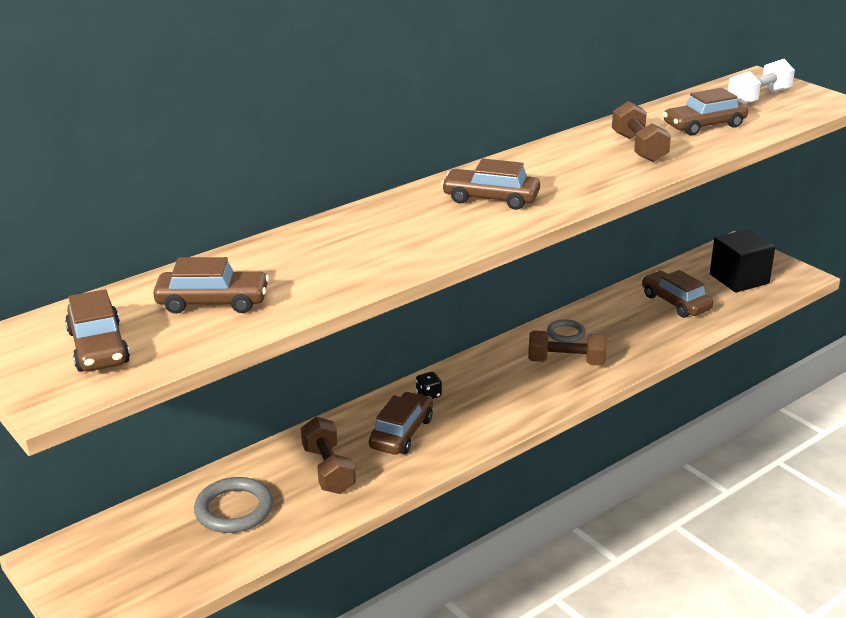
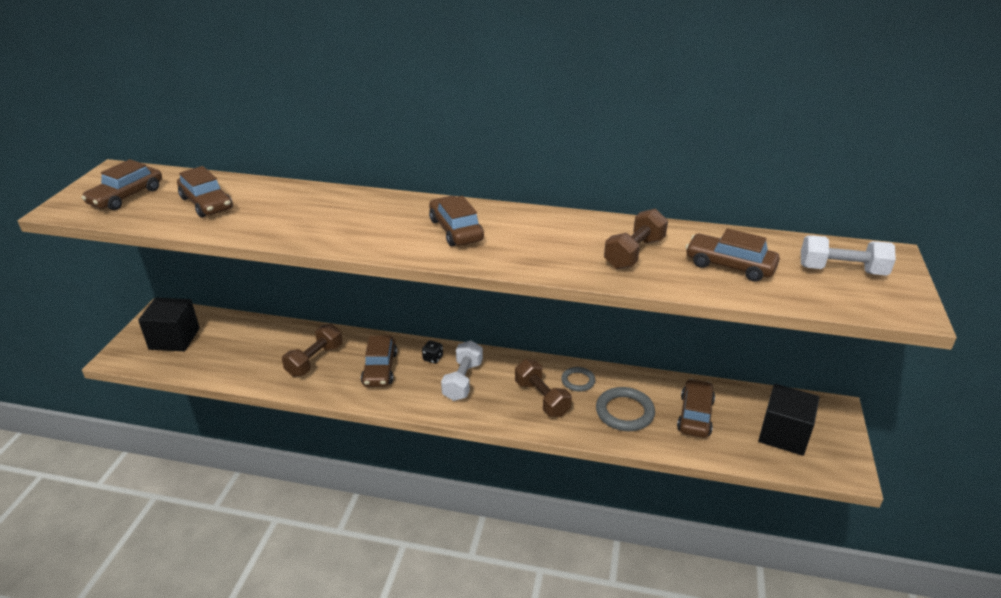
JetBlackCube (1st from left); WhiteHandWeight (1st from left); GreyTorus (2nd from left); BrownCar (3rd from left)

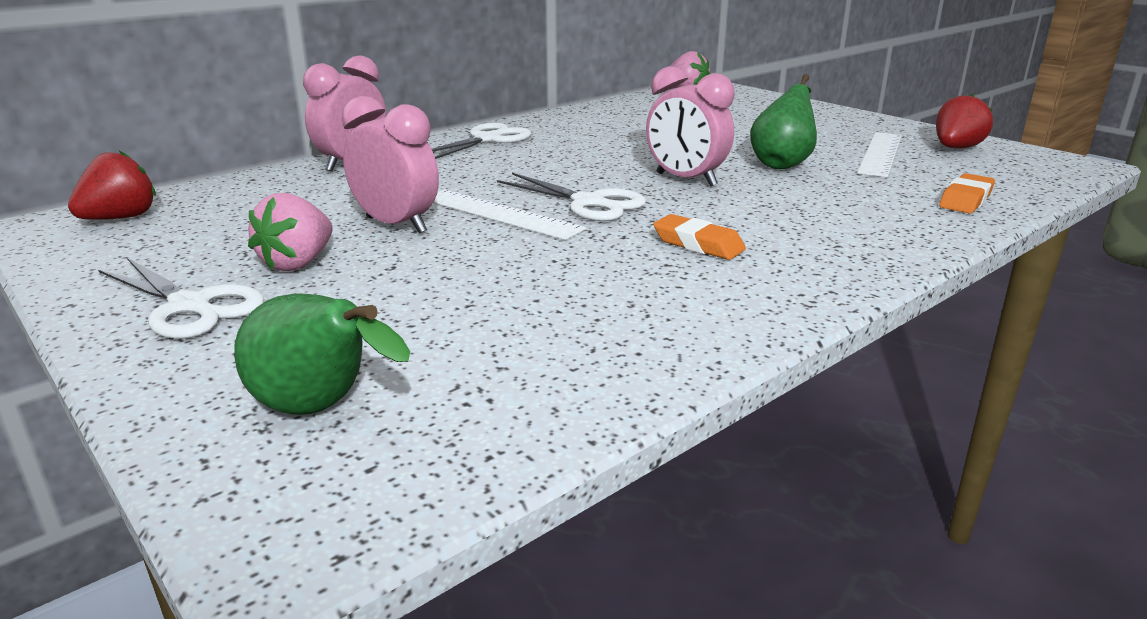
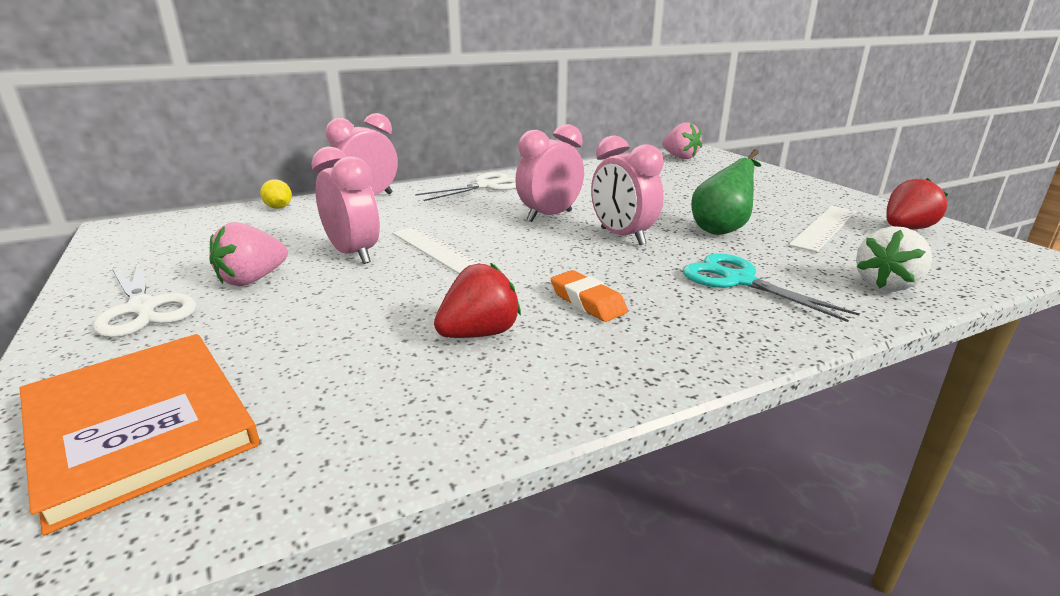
WhiteShears (3rd from left in the first image); BrightYellowCitrusFruit; RosePinkAlarmClock (3rd from left); TealShears; ScarletBerry (1st from left); OrangeColouredHardcover; WhiteBerry

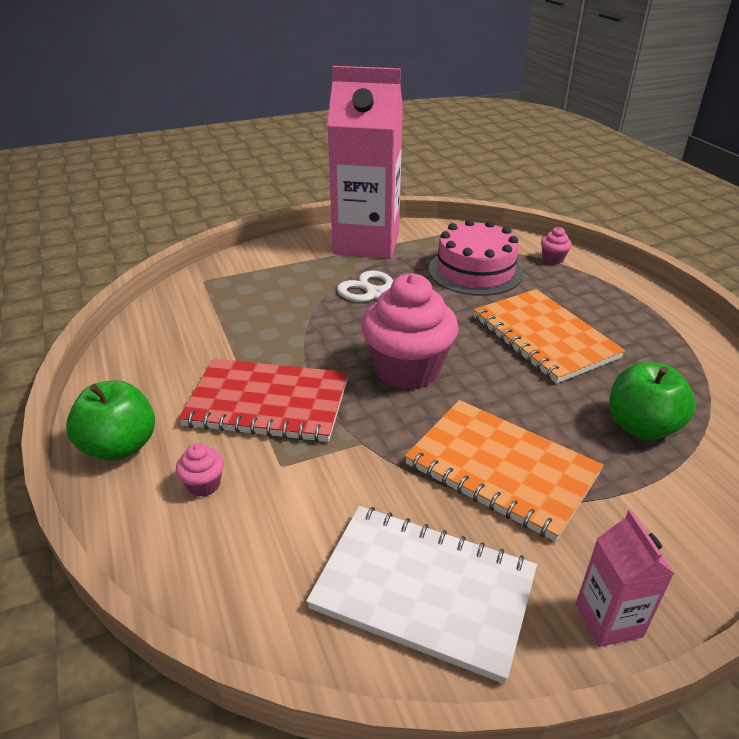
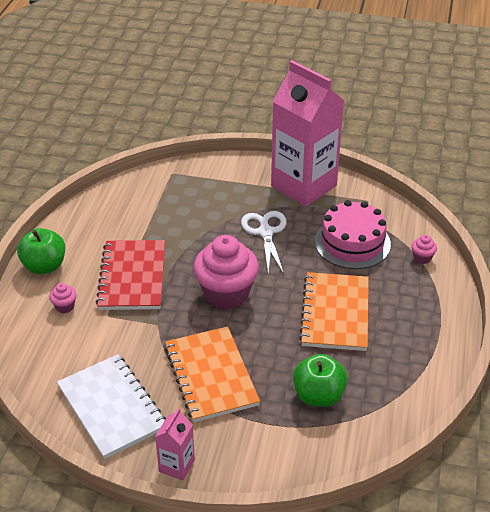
ScarletExerciseBook

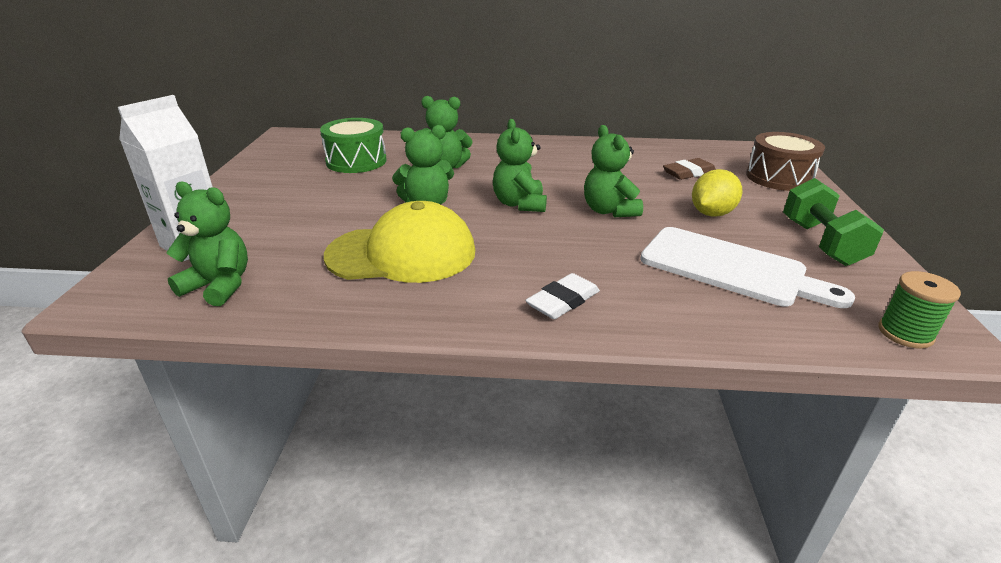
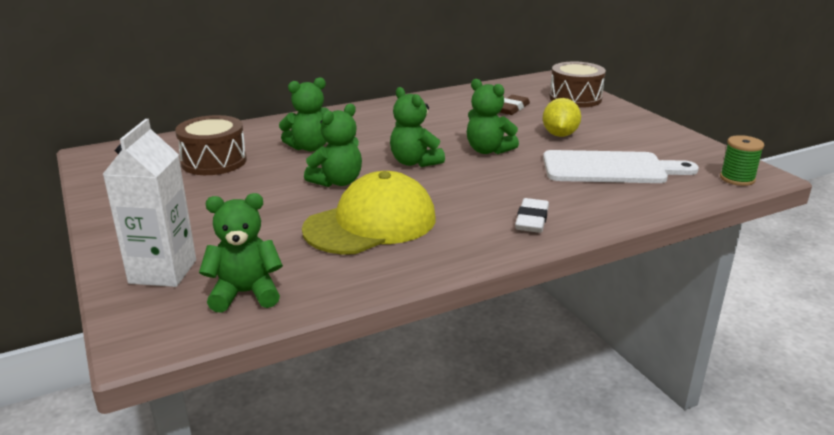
EmeraldHandWeight; BrownSnareDrum (1st from left)

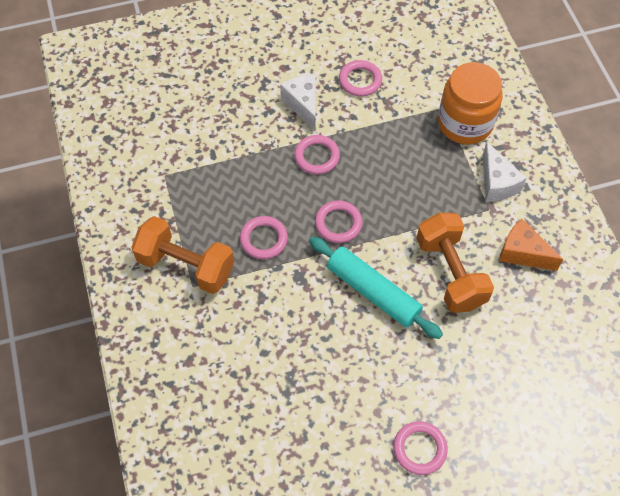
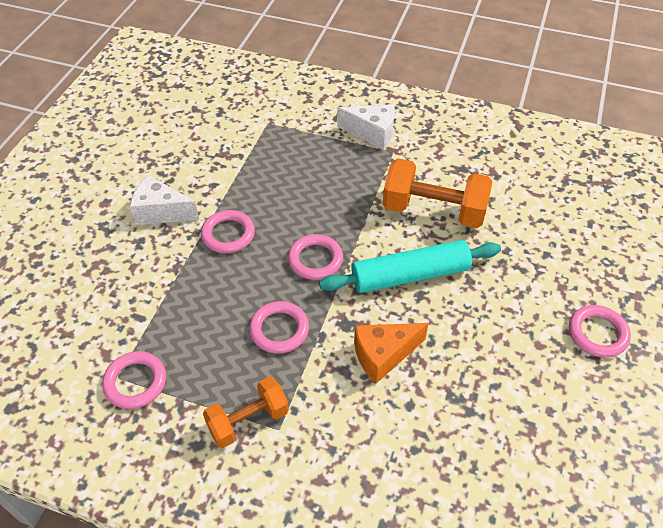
OrangeColouredJar; RosePinkTorus (1st from left); OrangeColouredPieceOfCheese; OrangeColouredHandWeight (1st from left)

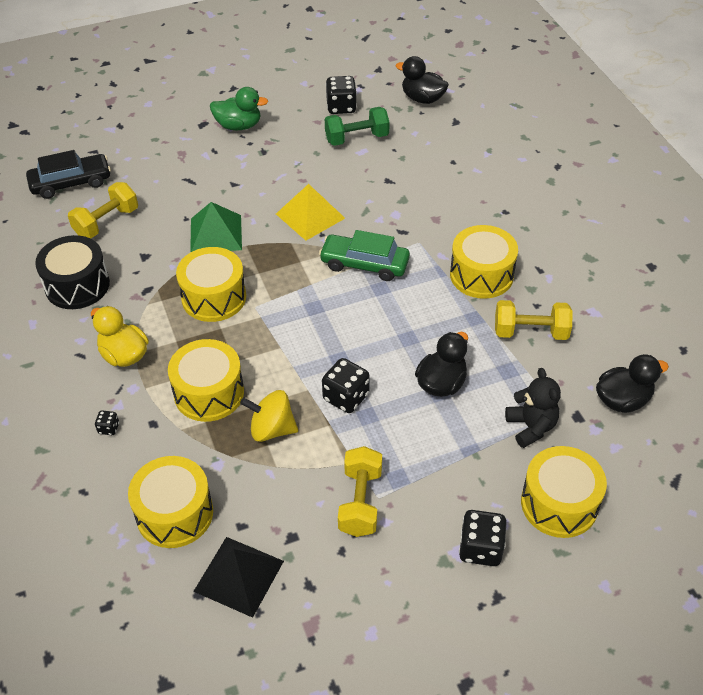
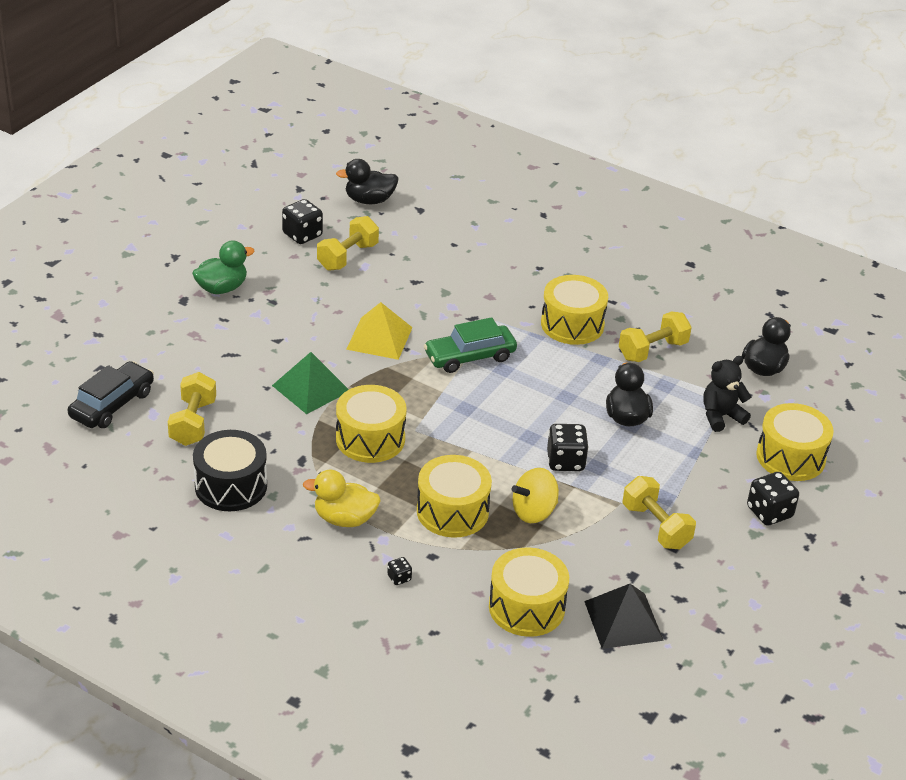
BrightYellowHandWeight (2nd from left); JetBlackTeddyBear

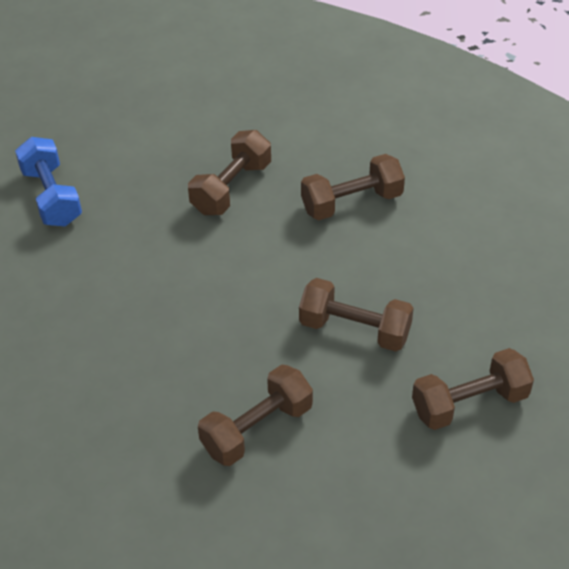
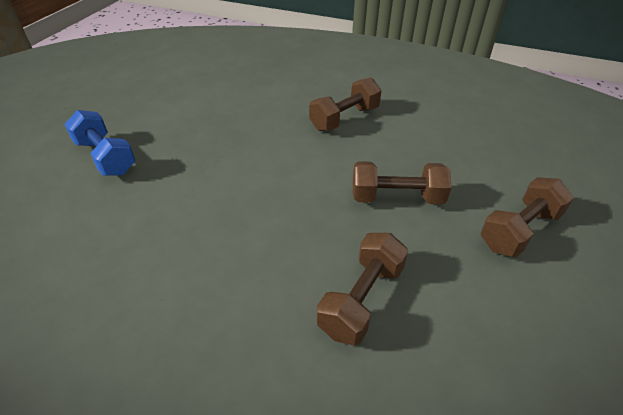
BrownHandWeight (1st from left in the first image)

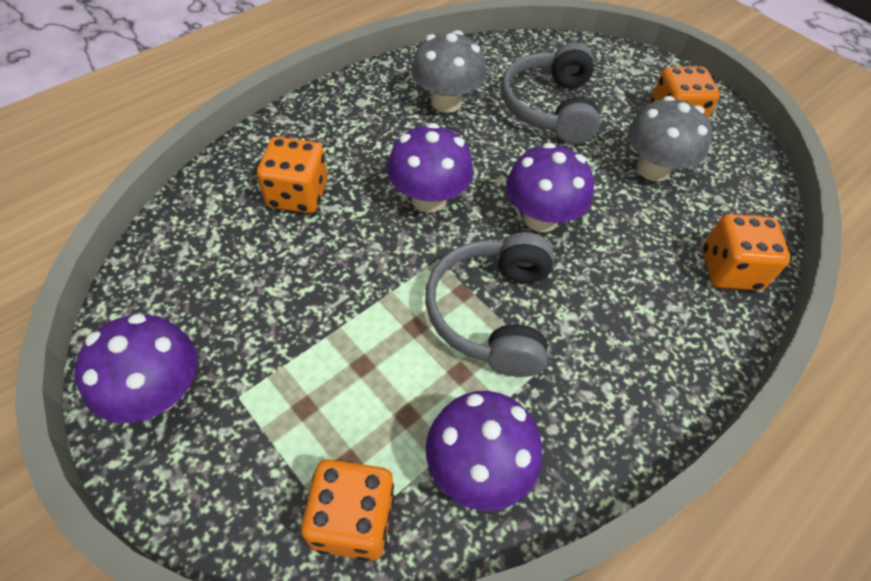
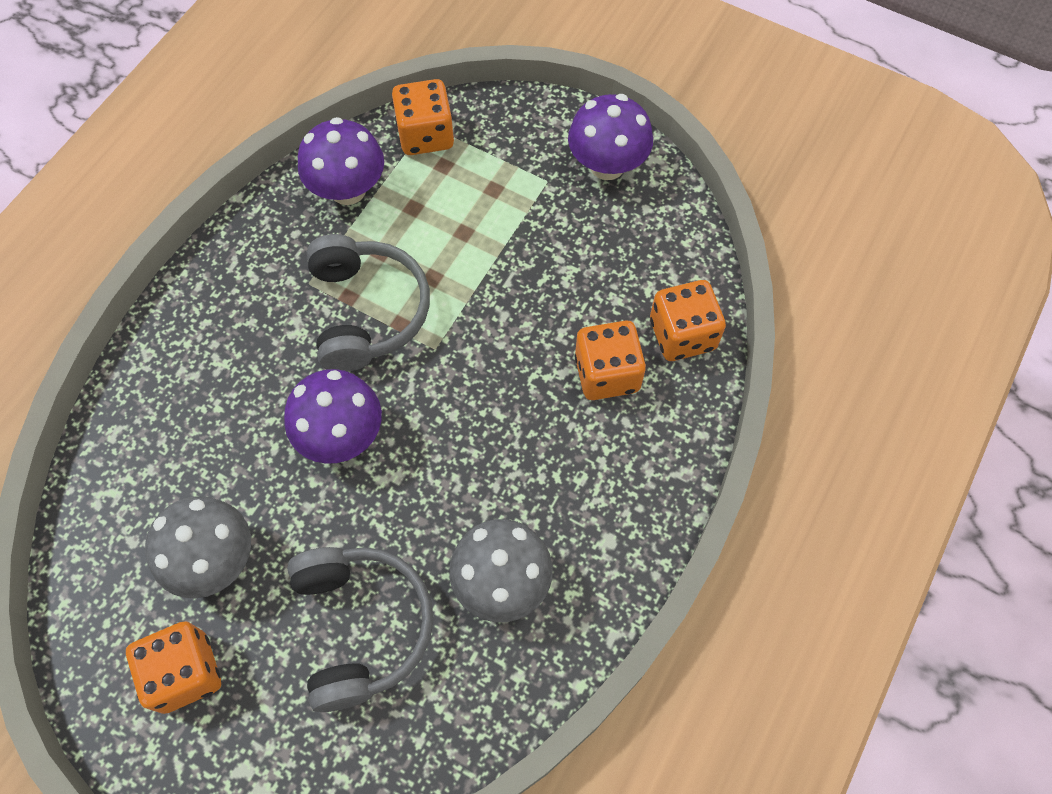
VioletToadstool (2nd from left in the first image); OrangeColouredDice (4th from left)

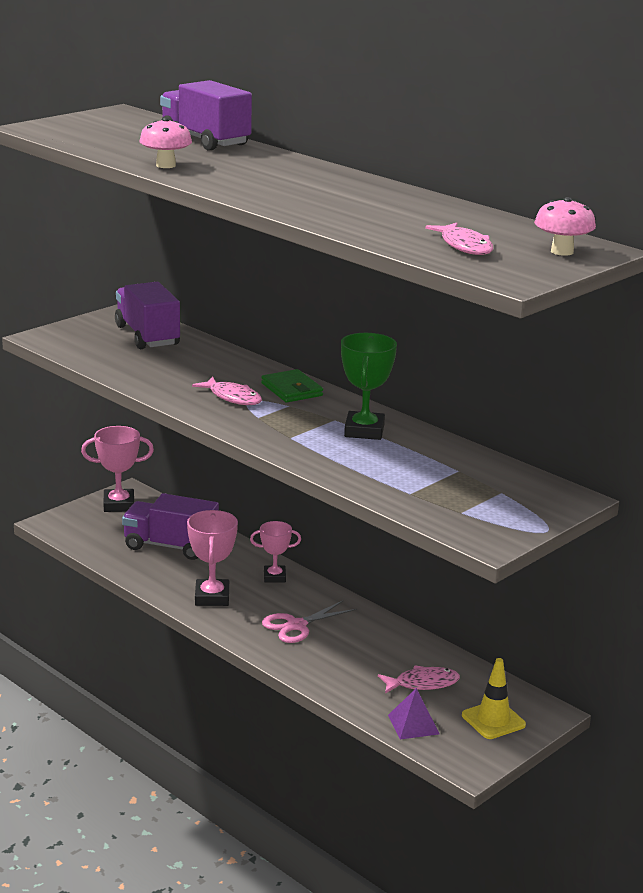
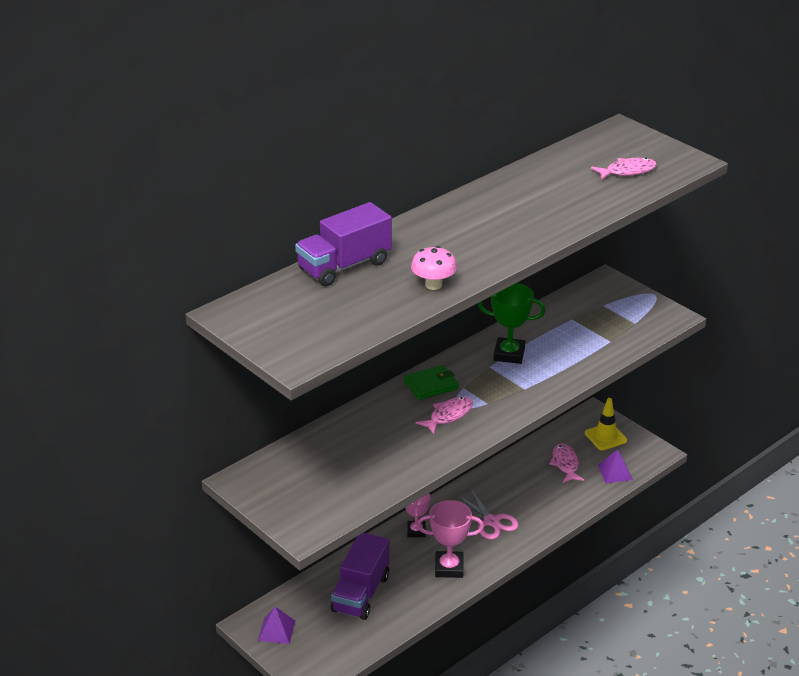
VioletTruck (1st from left in the first image); RosePinkToadstool (2nd from left in the first image); VioletSolidPyramid (1st from left)

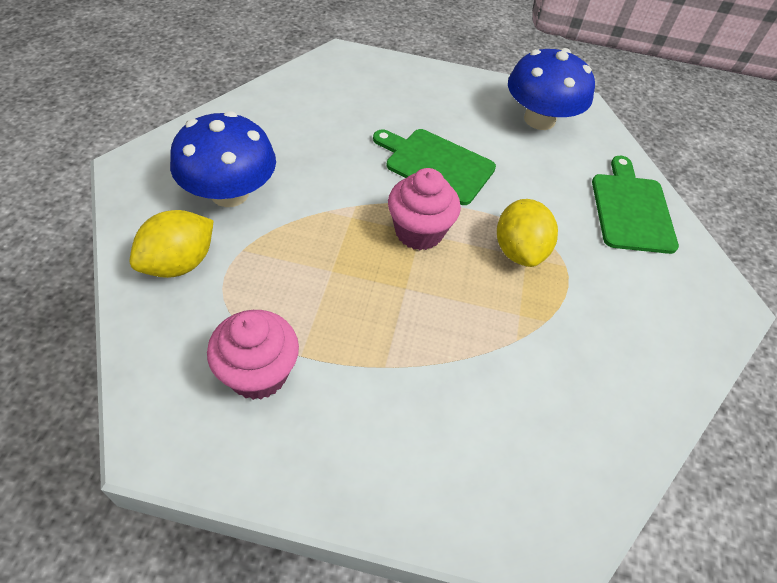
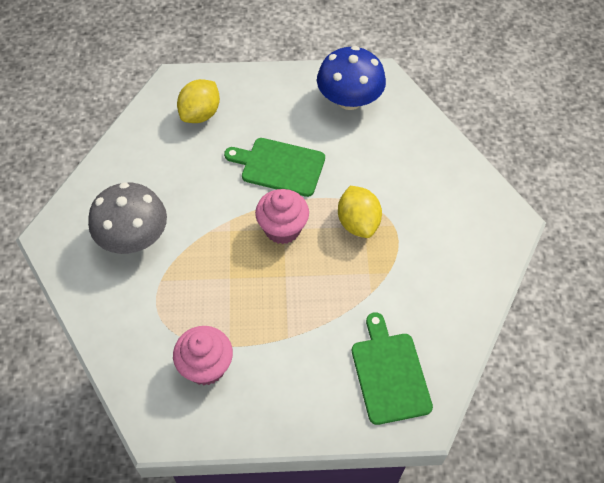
BrightYellowCitrusFruit (1st from left); EmeraldBreadBoard (2nd from left); GreyToadstool

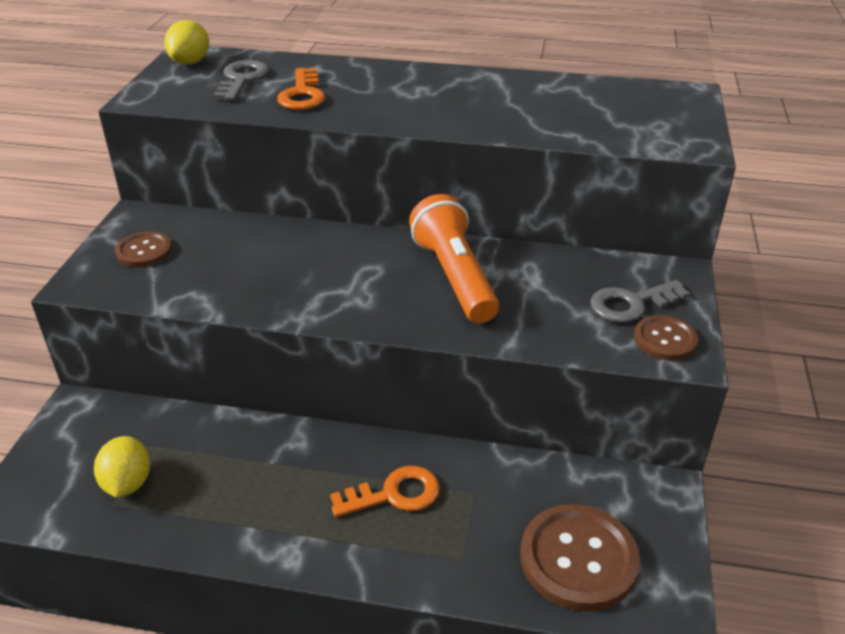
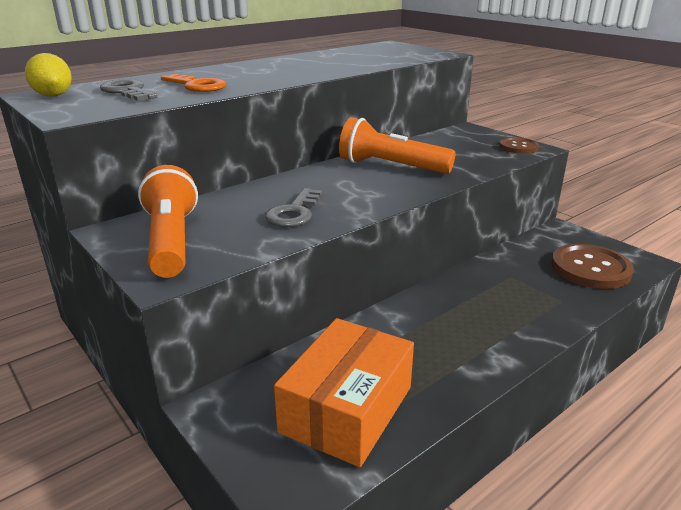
OrangeColouredKey (2nd from left in the first image); GreyKey (2nd from left); OrangeColouredBox; OrangeColouredTorch (1st from left)

